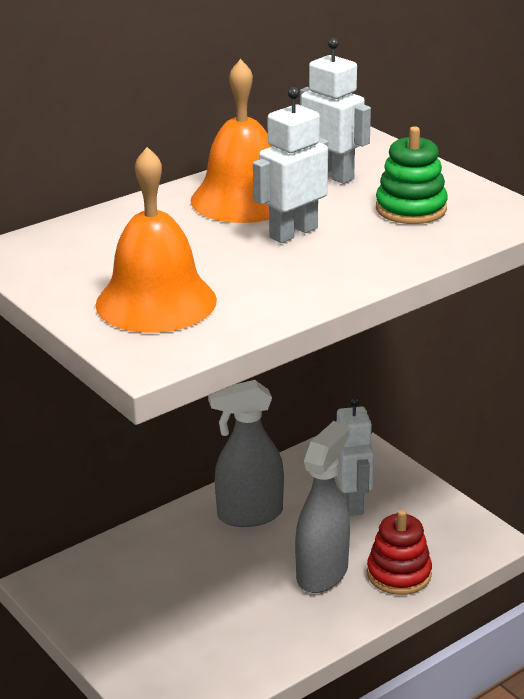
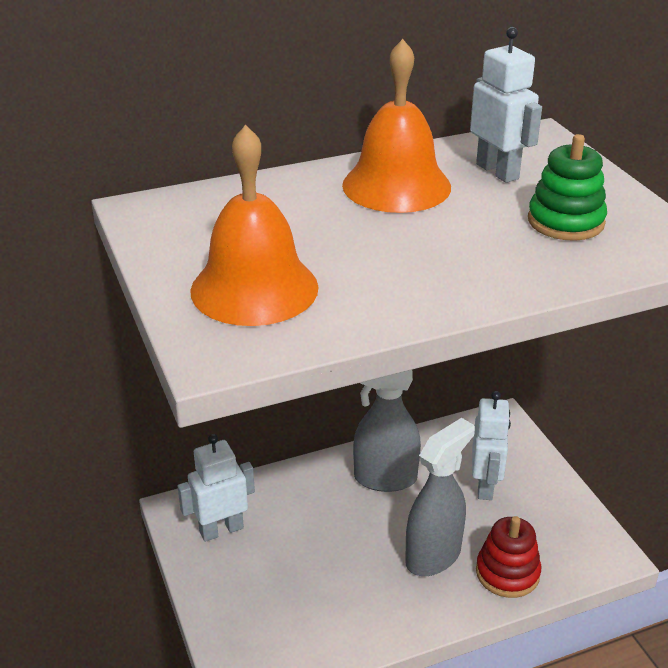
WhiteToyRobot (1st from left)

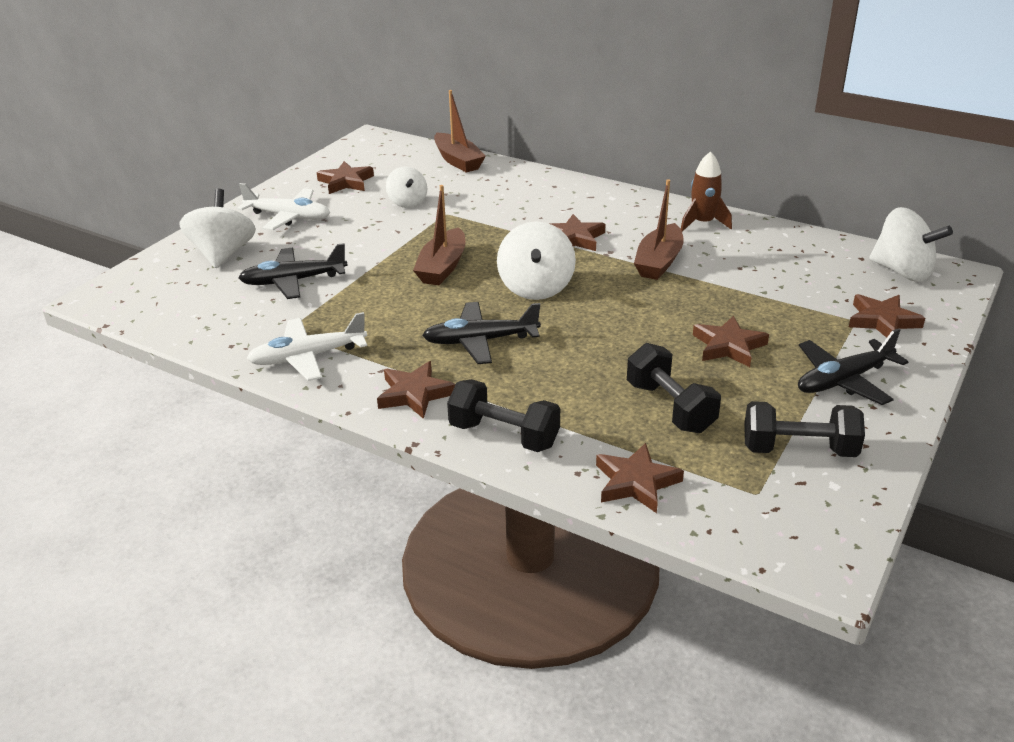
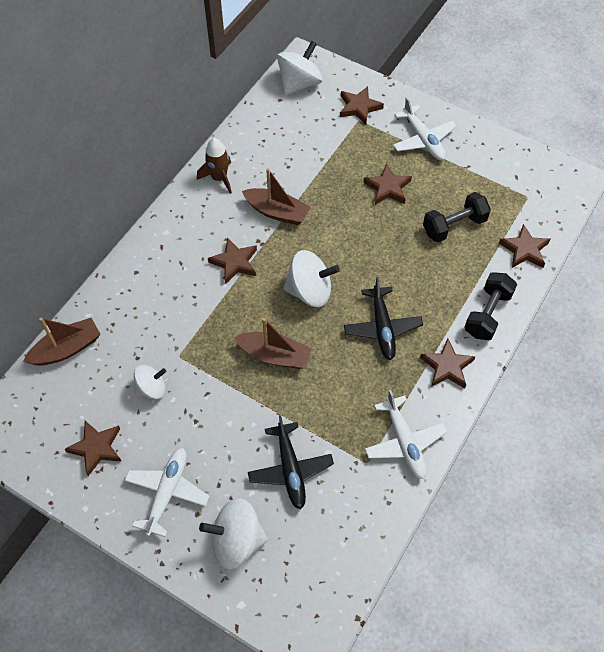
JetBlackHandWeight (3rd from left in the first image); WhiteAeroplane (3rd from left)

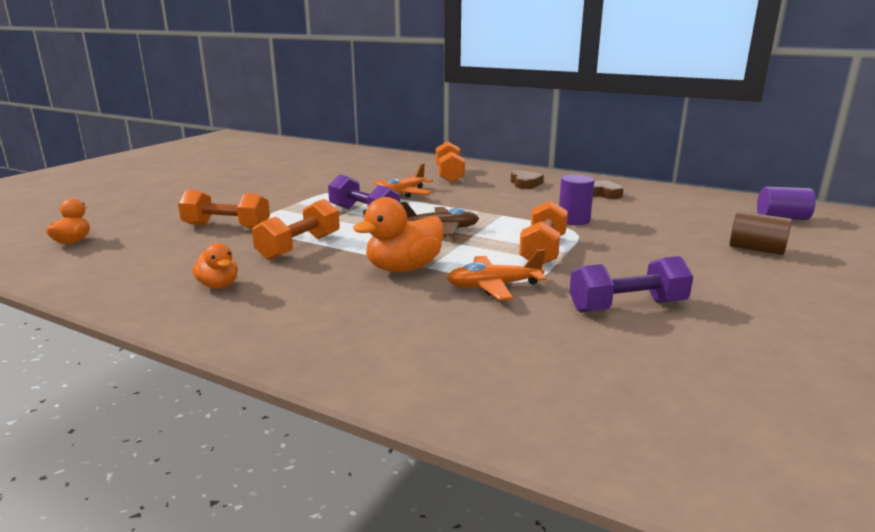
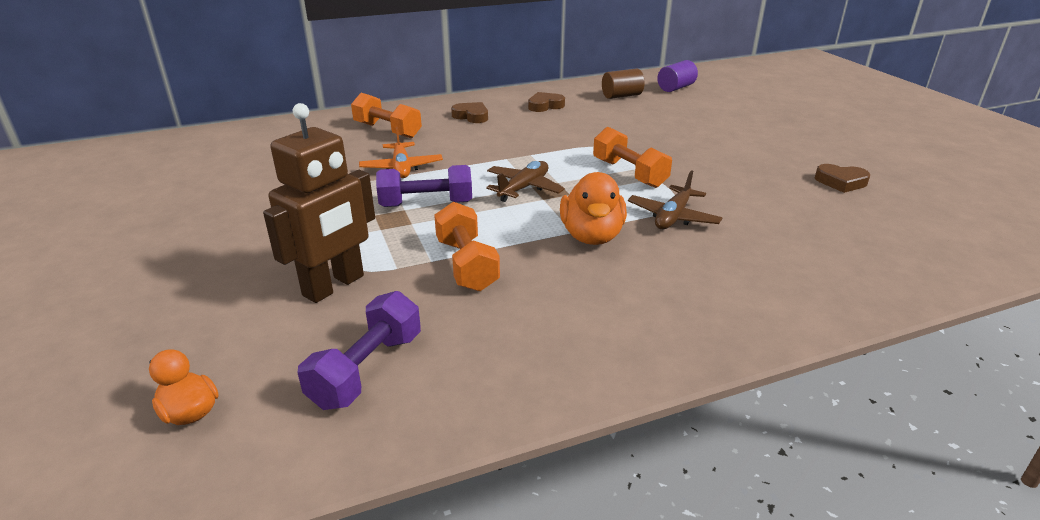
OrangeColouredDuck (2nd from left in the first image); VioletSolidCylinder (1st from left in the first image); BrownHeartShape (3rd from left); VioletHandWeight (1st from left); BrownSolidCylinder; BrownToyRobot; BrownAeroplane (2nd from left)

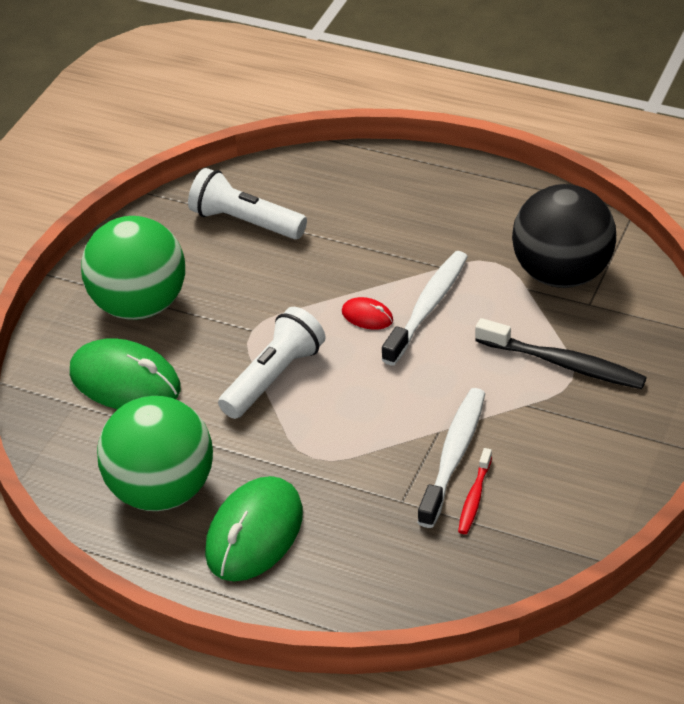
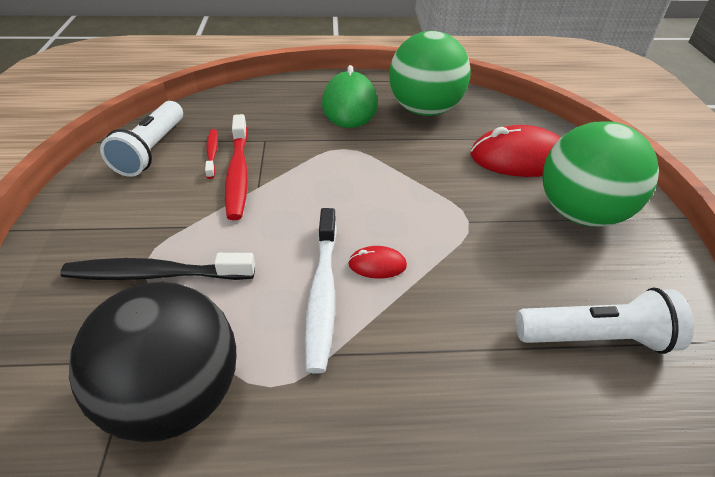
WhiteTorch (1st from left); ScarletPcMouse (2nd from left); ScarletDentalBrush (2nd from left)

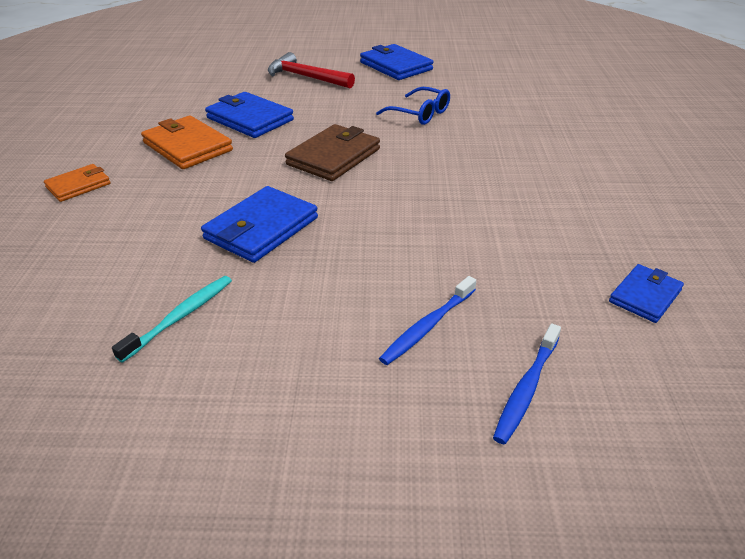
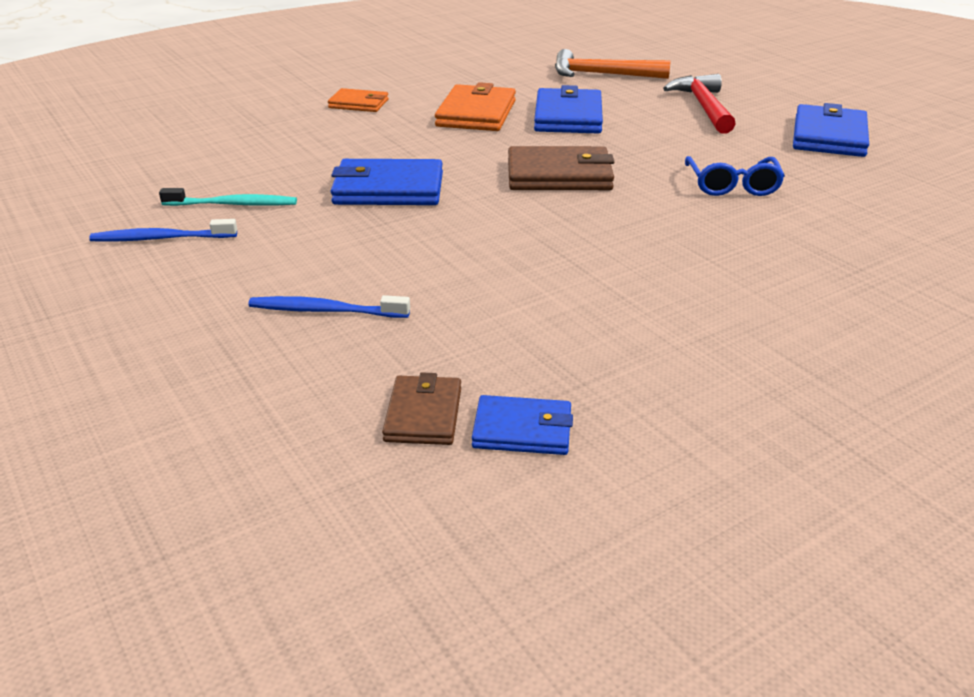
BrownBillfold (1st from left); OrangeColouredClawHammer; BlueDentalBrush (1st from left)

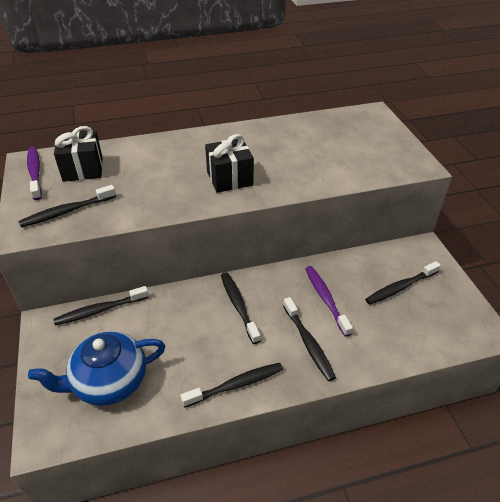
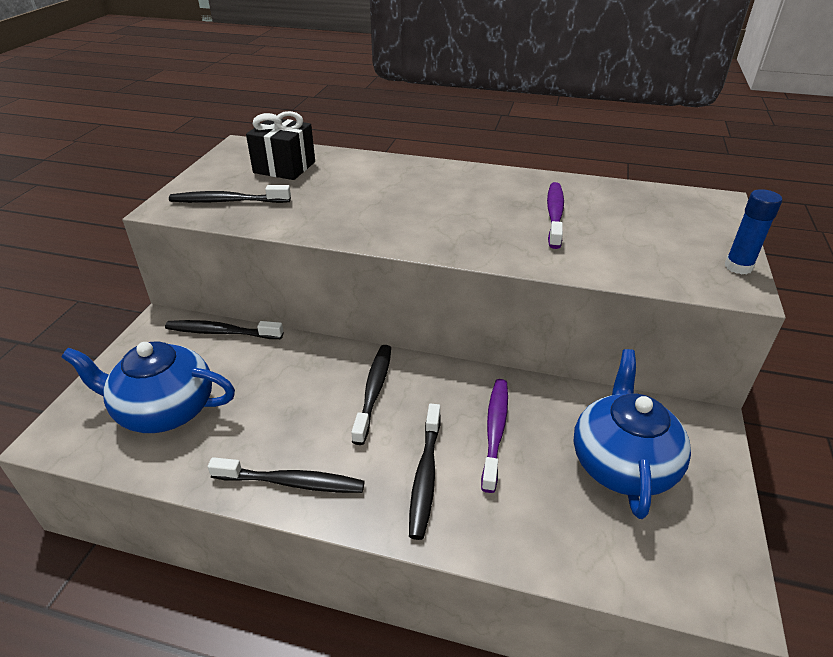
JetBlackGift (2nd from left in the first image); BlueGlue; VioletDentalBrush (2nd from left); BlueChinaTeapot (2nd from left)

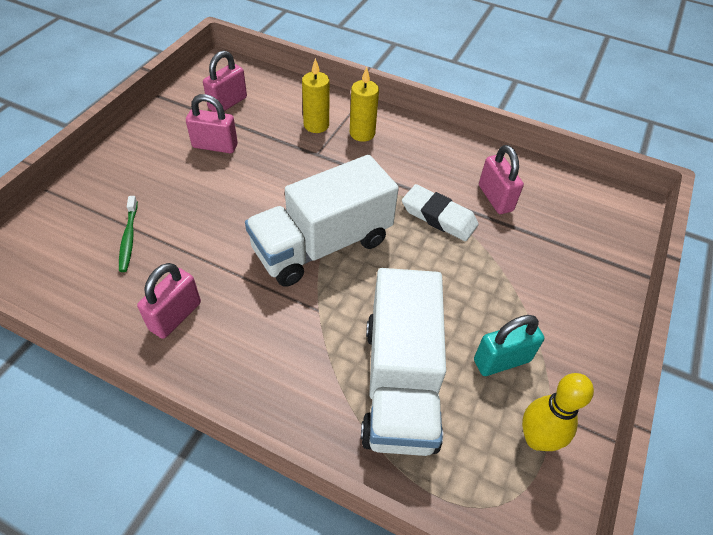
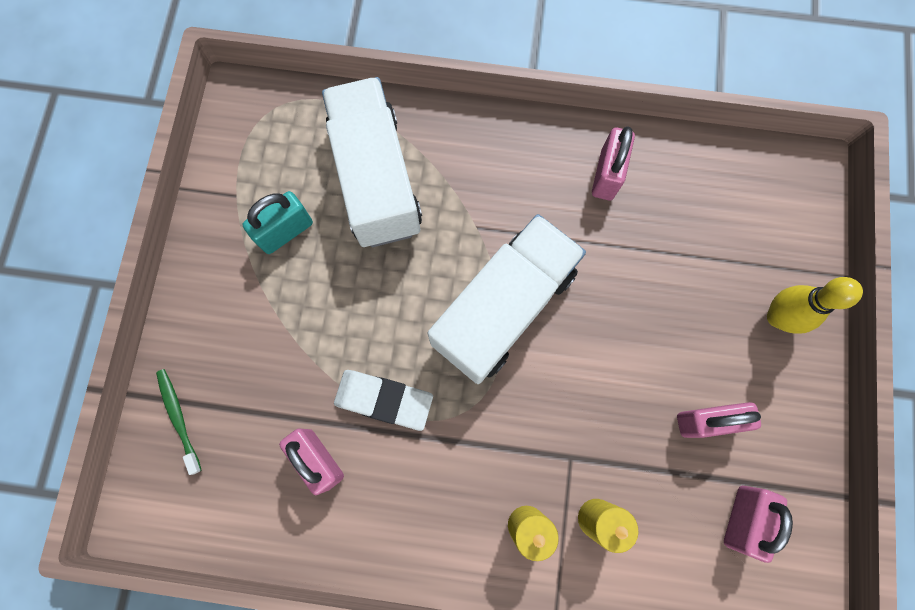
EmeraldDentalBrush; BrightYellowTenpin

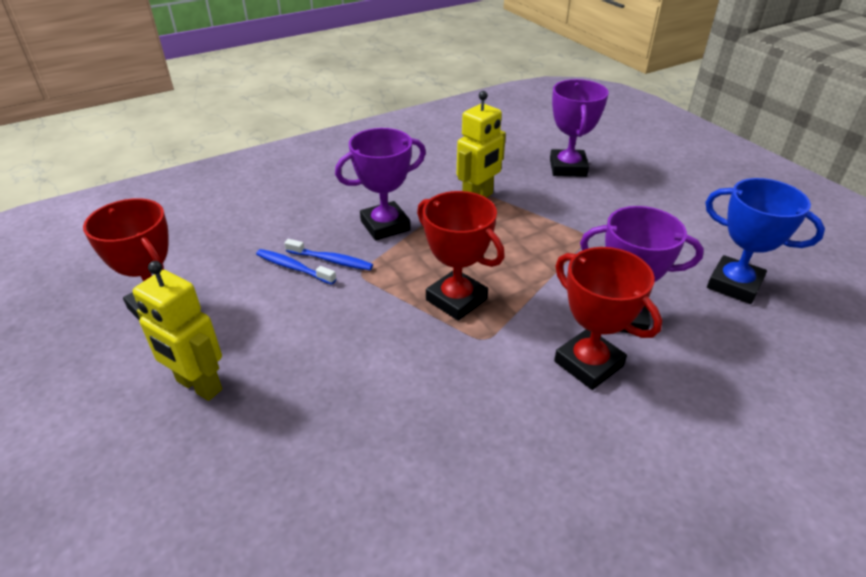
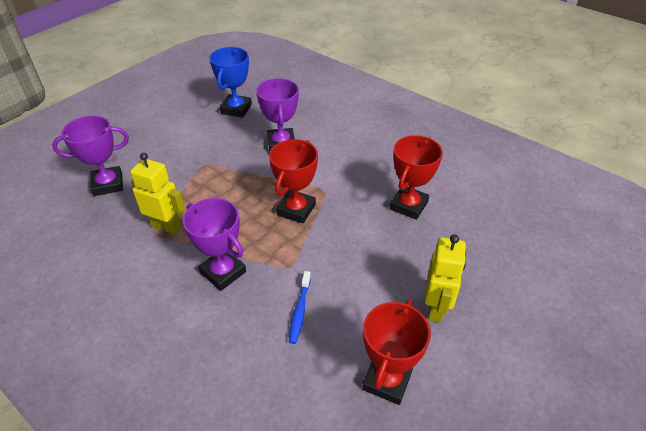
BlueDentalBrush (2nd from left in the first image); ScarletTrophy (3rd from left)

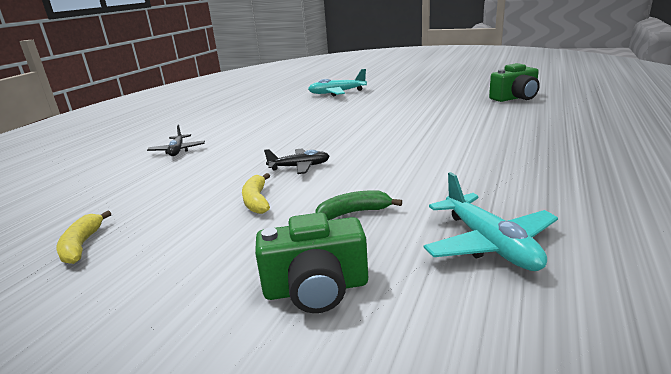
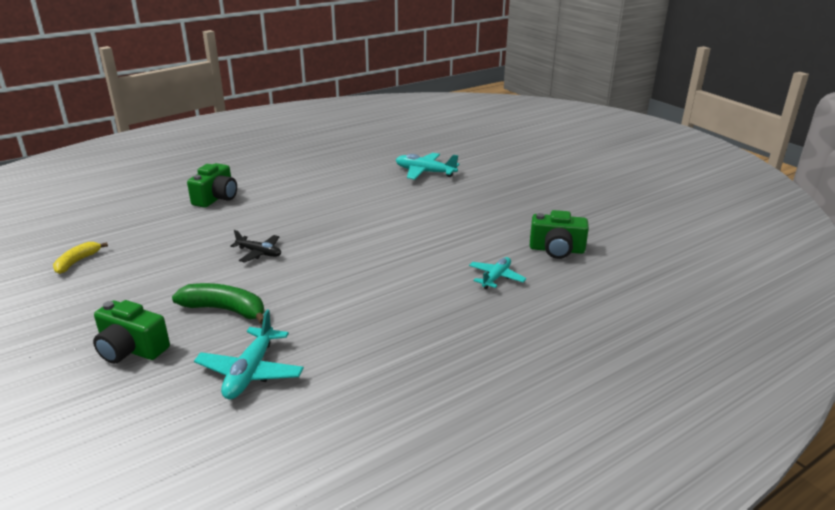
BrightYellowToyBanana (2nd from left in the first image); TealAeroplane (3rd from left); EmeraldPhotoCamera (2nd from left); EmeraldToyBanana

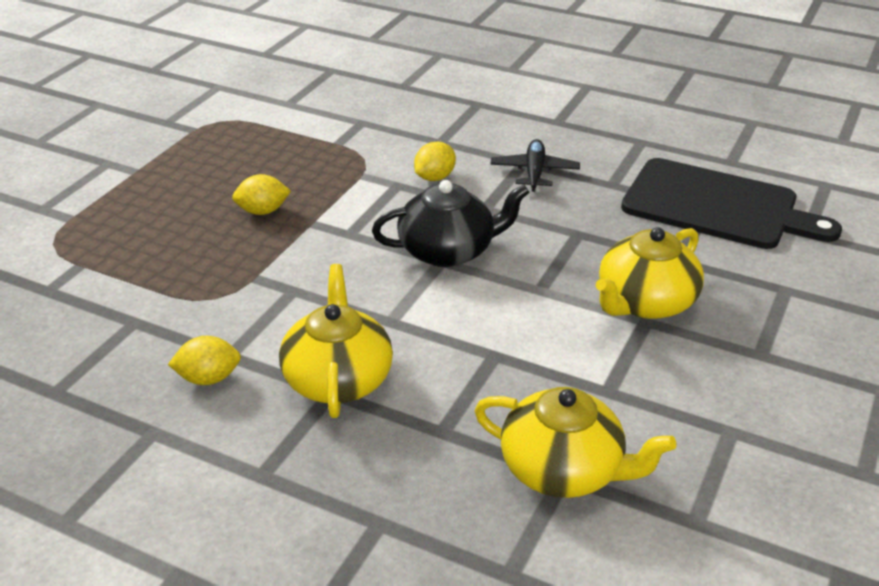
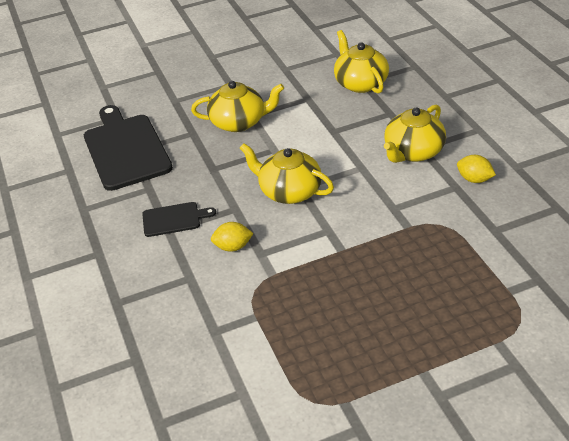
BrightYellowCitrusFruit (2nd from left in the first image); JetBlackBreadBoard (2nd from left); BrightYellowChinaTeapot (2nd from left)

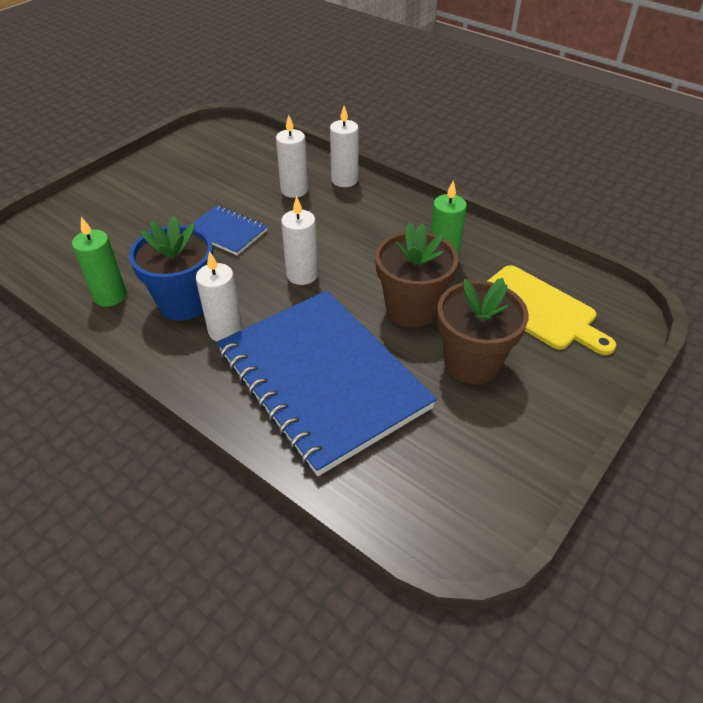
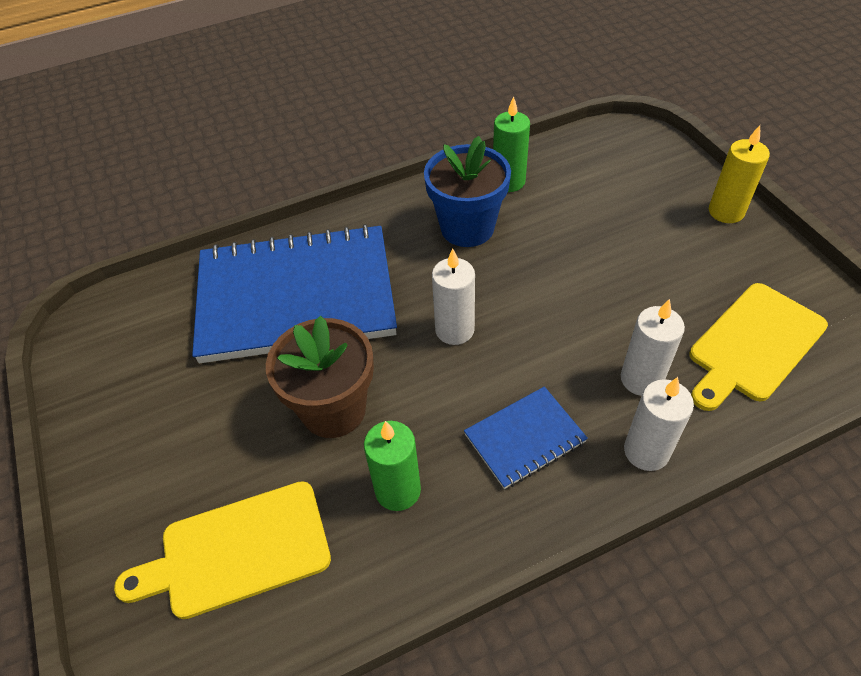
WhiteWaxCandle (1st from left in the first image); BrownPottedPlant (2nd from left in the first image); BrightYellowBreadBoard (2nd from left); BrightYellowWaxCandle; BlueExerciseBook (2nd from left)

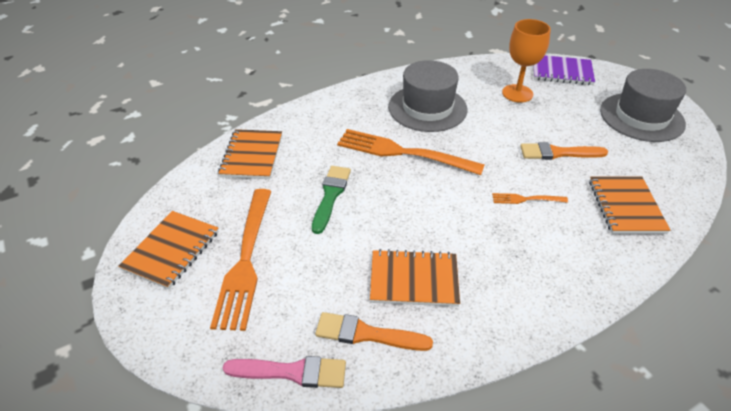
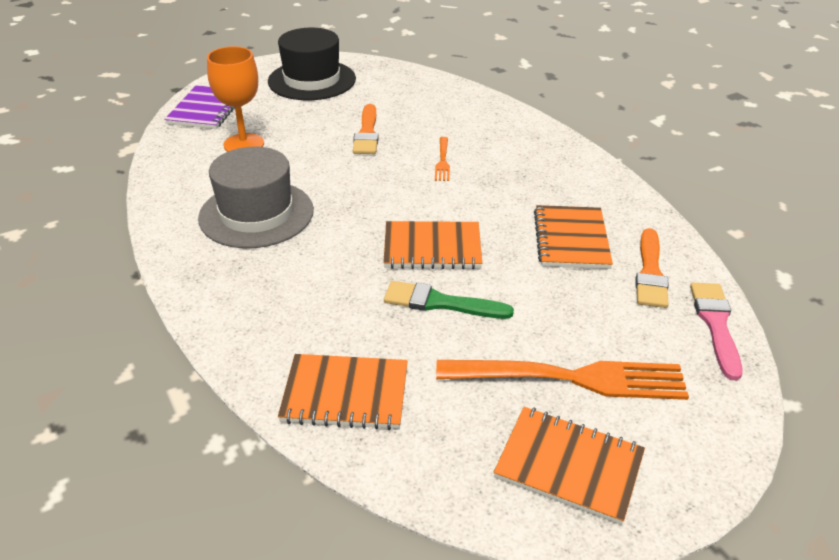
OrangeColouredFork (2nd from left in the first image); OrangeColouredExerciseBook (2nd from left); JetBlackTopHat

